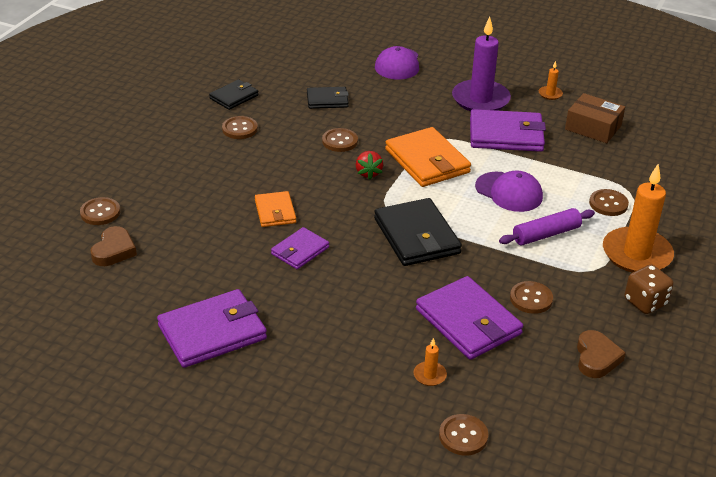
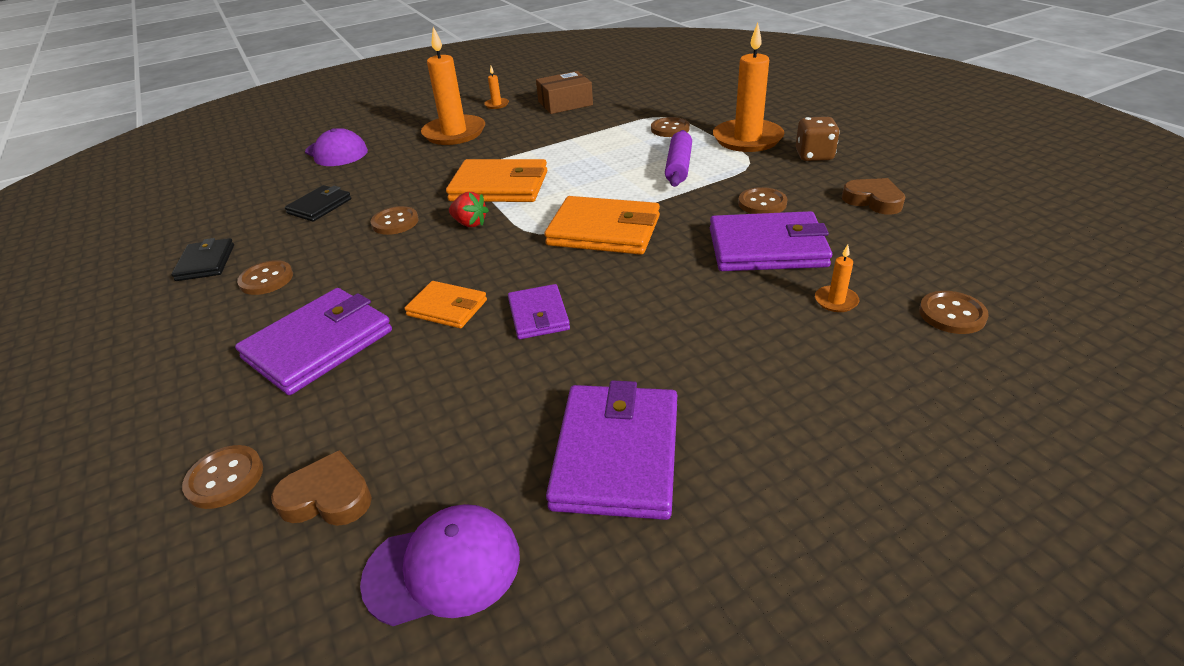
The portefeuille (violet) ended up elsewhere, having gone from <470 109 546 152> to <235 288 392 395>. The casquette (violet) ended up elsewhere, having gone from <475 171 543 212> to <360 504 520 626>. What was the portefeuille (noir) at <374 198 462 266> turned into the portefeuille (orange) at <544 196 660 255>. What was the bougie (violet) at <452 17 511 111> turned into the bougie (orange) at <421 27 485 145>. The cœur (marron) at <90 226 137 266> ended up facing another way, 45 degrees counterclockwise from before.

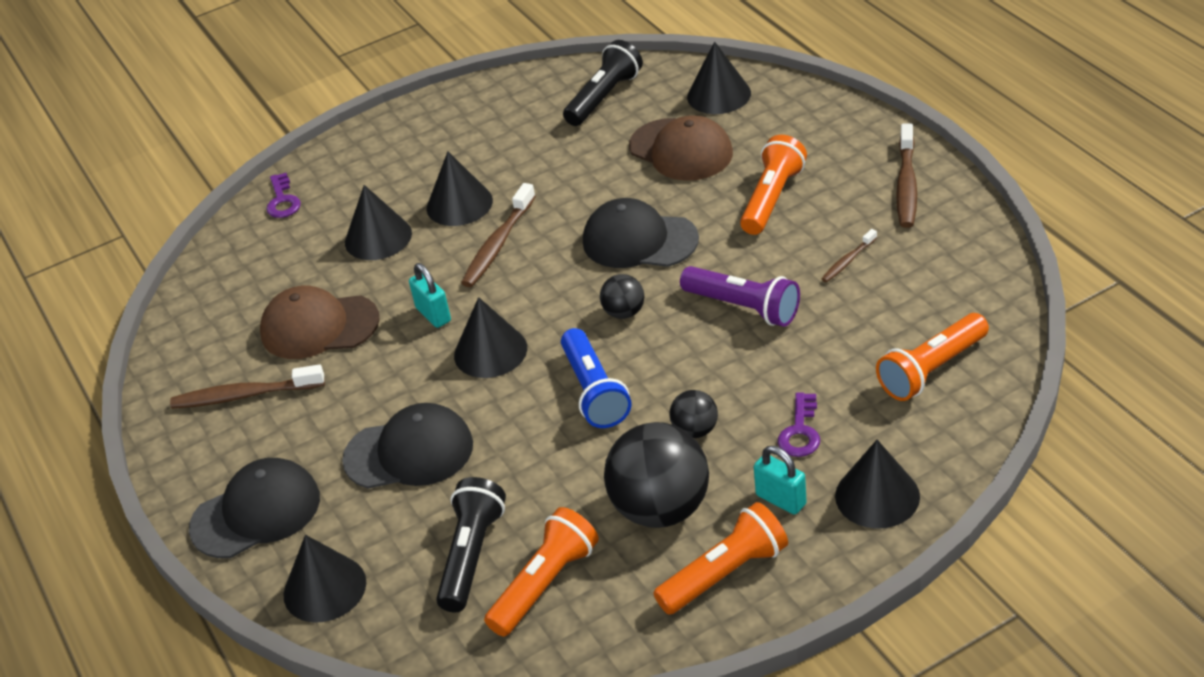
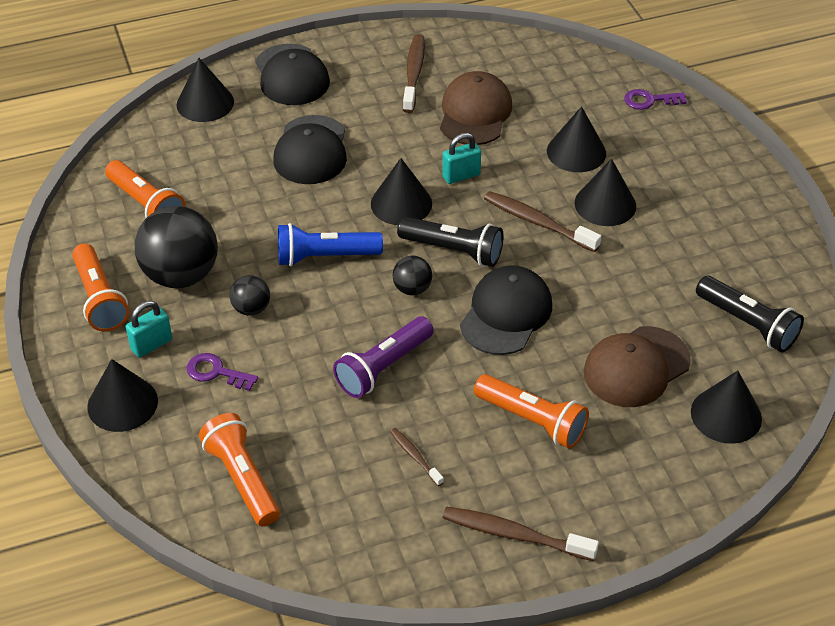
The lampe de poche (noir) ended up elsewhere, having gone from <436 477 506 612> to <397 217 504 267>.

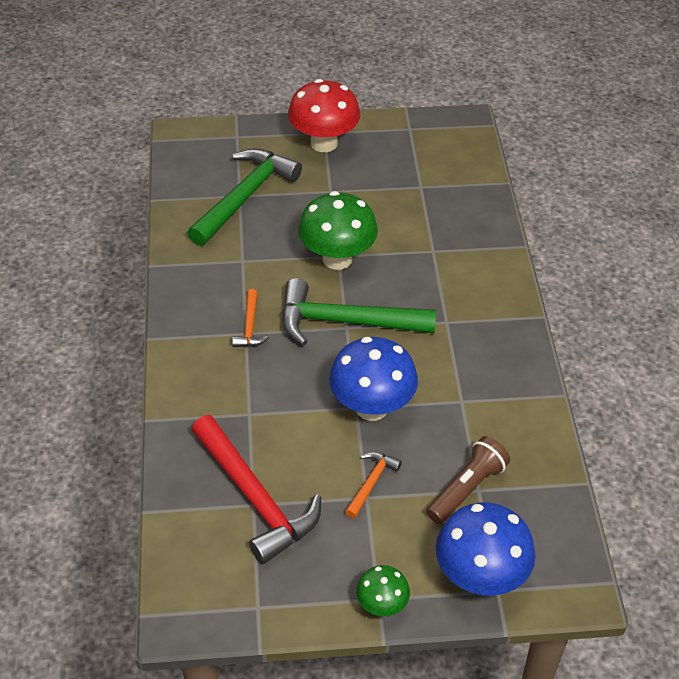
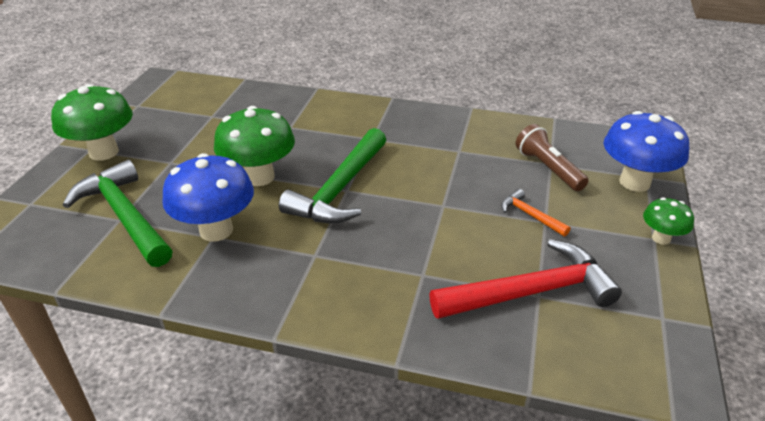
The second view lost the marteau (orange) at <232 289 269 347>. The champignon (bleu) ended up elsewhere, having gone from <329 337 418 421> to <162 153 254 242>. What was the champignon (rouge) at <288 79 360 152> turned into the champignon (vert) at <51 84 133 161>.

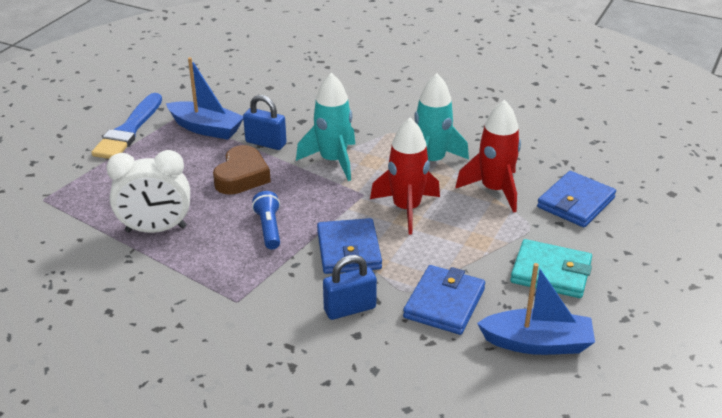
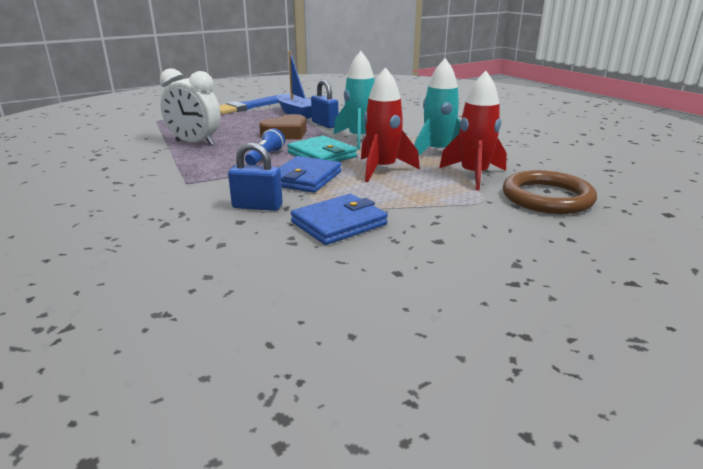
The second view lost the bateau (bleu) at <477 263 595 355>. The portefeuille (turquoise) ended up elsewhere, having gone from <510 239 592 298> to <287 135 357 162>. Where the portefeuille (bleu) stood at <537 171 616 227>, the anneau (marron) came to stand at <503 170 597 214>.

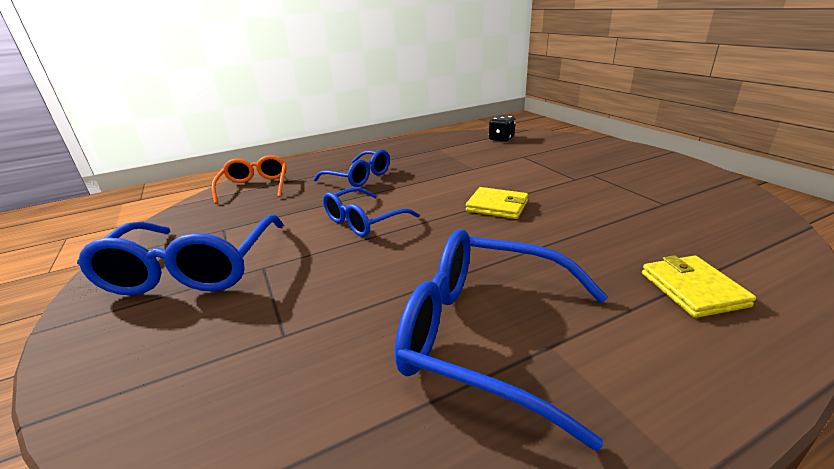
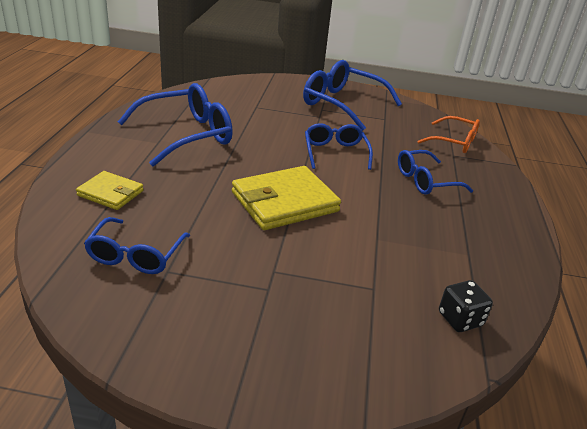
The second view gained the lunettes (bleu) at <84 217 190 274>. The size of the portefeuille (jaune) at <466 187 528 219> changed by a factor of 1.77.

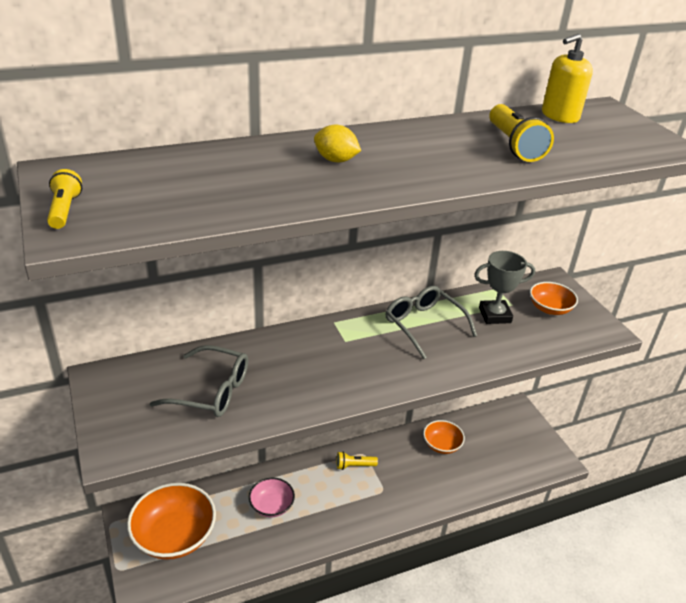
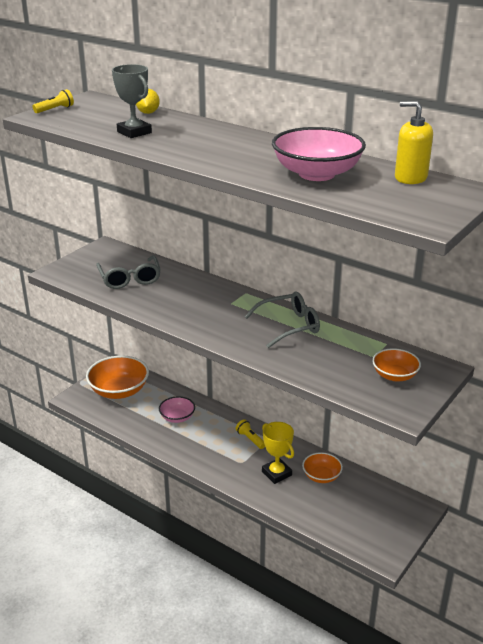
The second view gained the trophée (jaune) at <262 422 294 484>. The citron (jaune) ended up elsewhere, having gone from <314 125 361 162> to <136 89 160 114>. The trophée (gris) ended up elsewhere, having gone from <474 251 535 324> to <112 64 152 138>. Where the lampe de poche (jaune) stood at <489 104 554 162>, the bol (rose) came to stand at <272 127 366 181>. The lunettes (gris) at <386 286 477 359> ended up facing another way, 45 degrees clockwise from before.

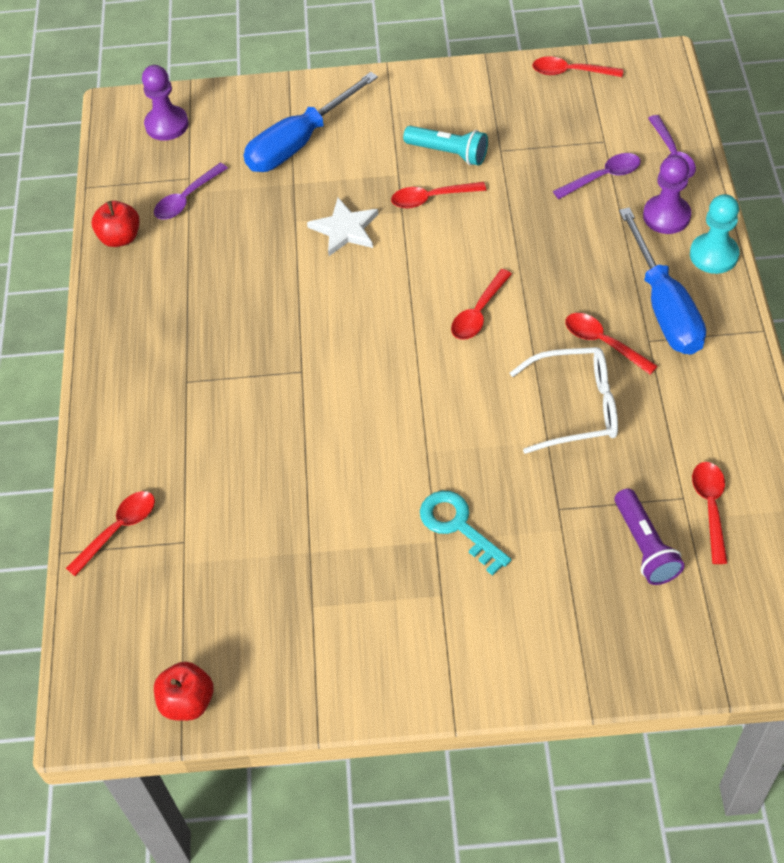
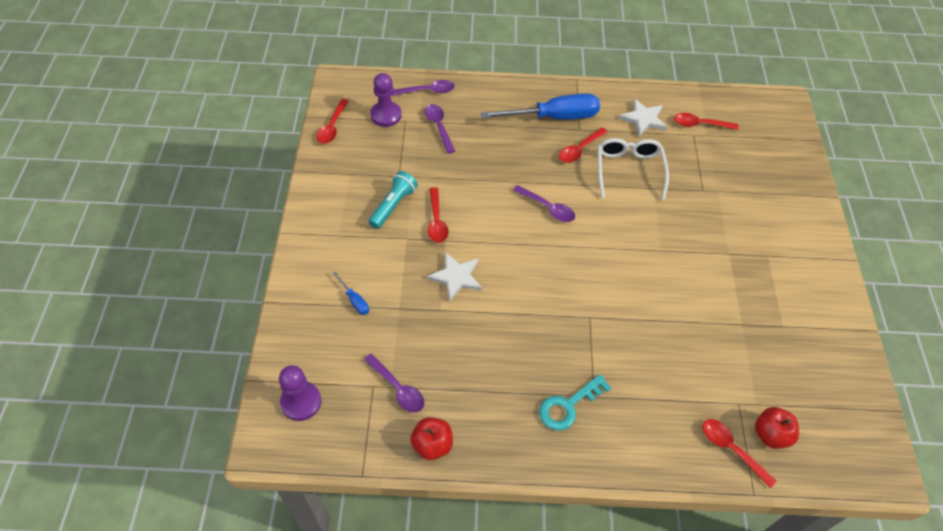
The second view lost the lampe de poche (violet) at <615 488 685 585>. The second view lost the pion (turquoise) at <690 194 740 274>. The second view gained the étoile (blanc) at <619 99 667 136>. The pomme (rouge) ended up elsewhere, having gone from <154 662 214 721> to <755 407 799 449>. The clé (turquoise) ended up elsewhere, having gone from <420 491 511 576> to <539 374 611 430>. The pion (violet) ended up elsewhere, having gone from <643 155 691 234> to <370 73 402 127>. What was the cuillère (rouge) at <451 269 512 340> turned into the cuillère (violet) at <513 185 575 222>. The size of the tournevis (bleu) at <244 72 378 172> changed by a factor of 0.42.

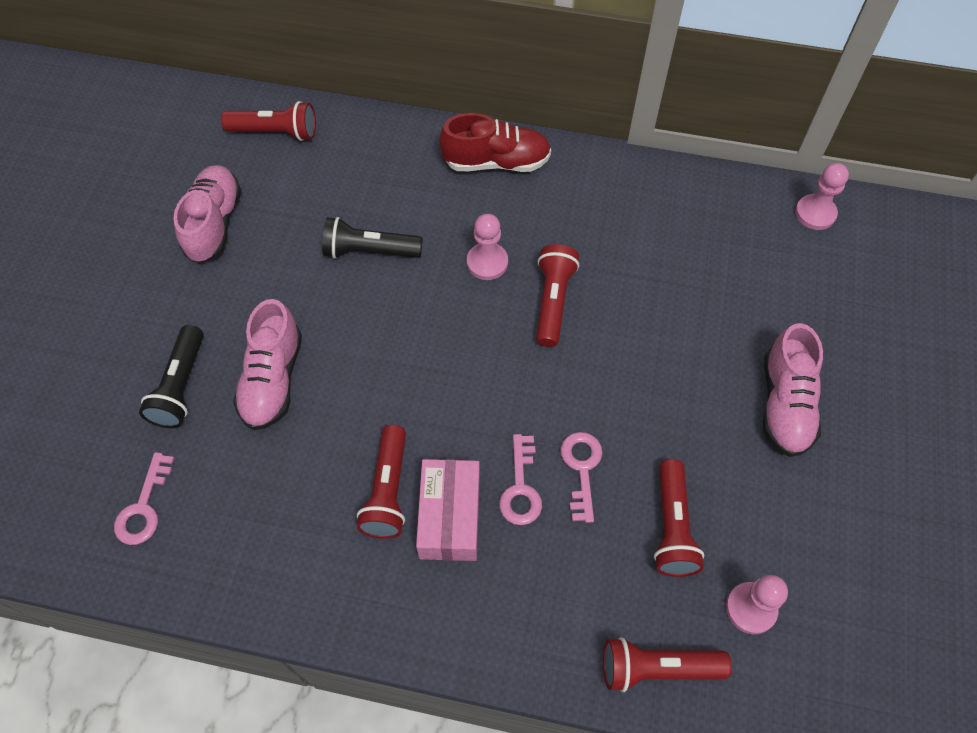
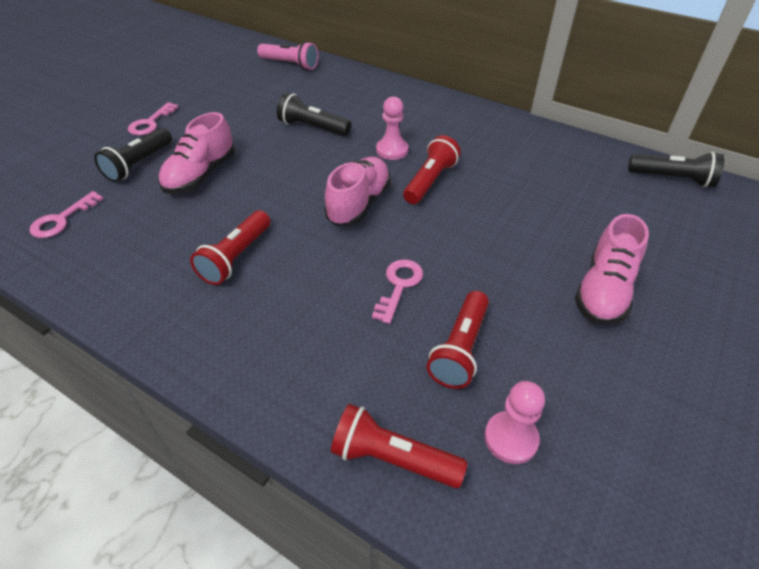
The second view lost the boîte (rose) at <416 459 480 561>. The second view lost the chaussure (rouge) at <439 113 551 172>. The chaussure (rose) ended up elsewhere, having gone from <173 165 242 263> to <324 157 391 226>. The clé (rose) ended up elsewhere, having gone from <499 434 542 525> to <128 102 178 136>. Where the pion (rose) stood at <795 163 849 230>, the lampe de poche (noir) came to stand at <628 152 725 187>. What was the lampe de poche (rouge) at <221 101 316 141> turned into the lampe de poche (rose) at <257 41 318 70>.

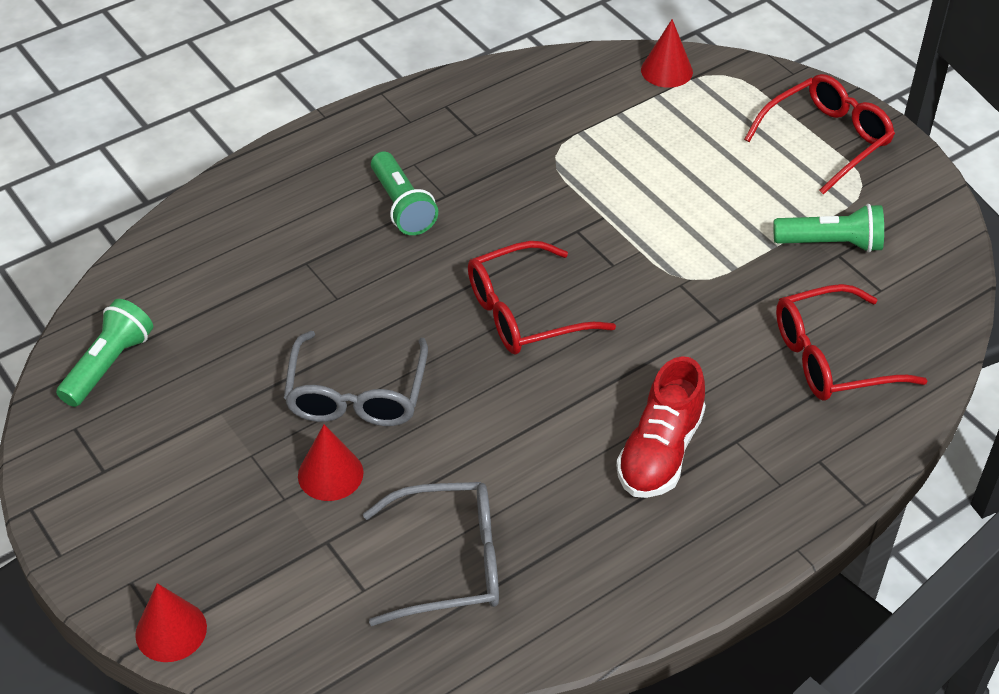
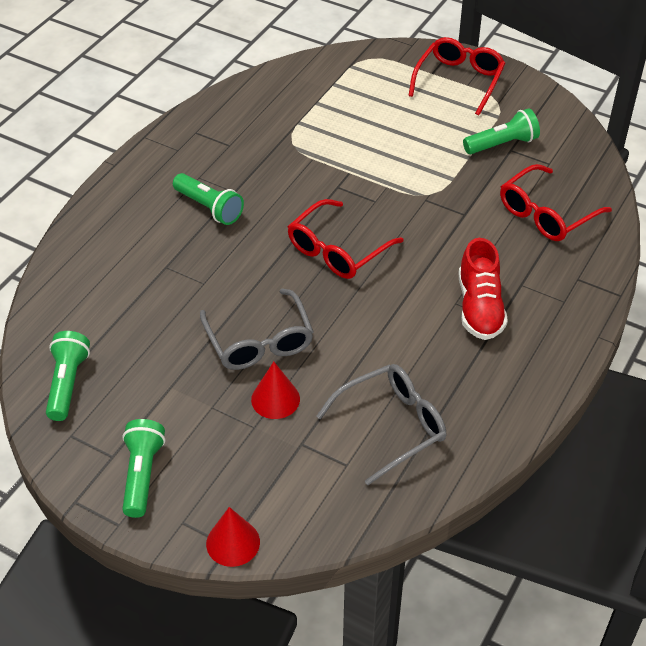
The second view lost the cône (rouge) at <641 19 693 88>. The second view gained the lampe de poche (vert) at <122 419 165 518>.

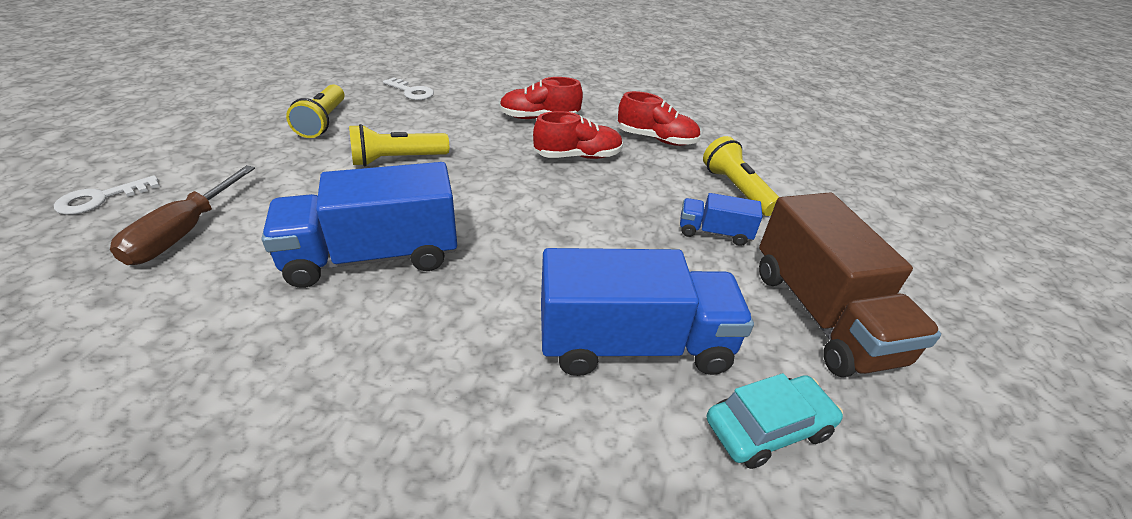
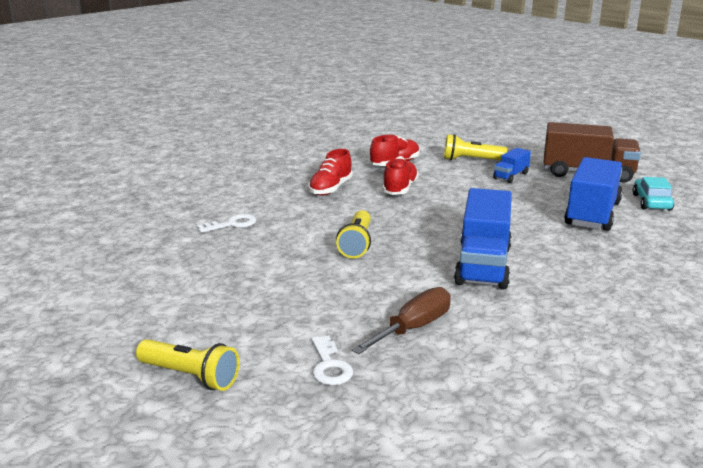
The lampe de poche (jaune) ended up elsewhere, having gone from <286 84 345 138> to <136 339 240 391>. The tournevis (marron) at <110 165 255 265> ended up facing another way, 90 degrees counterclockwise from before.

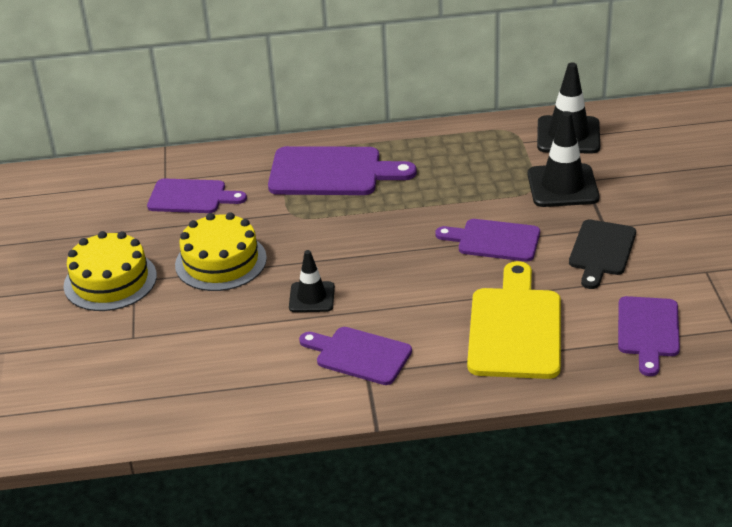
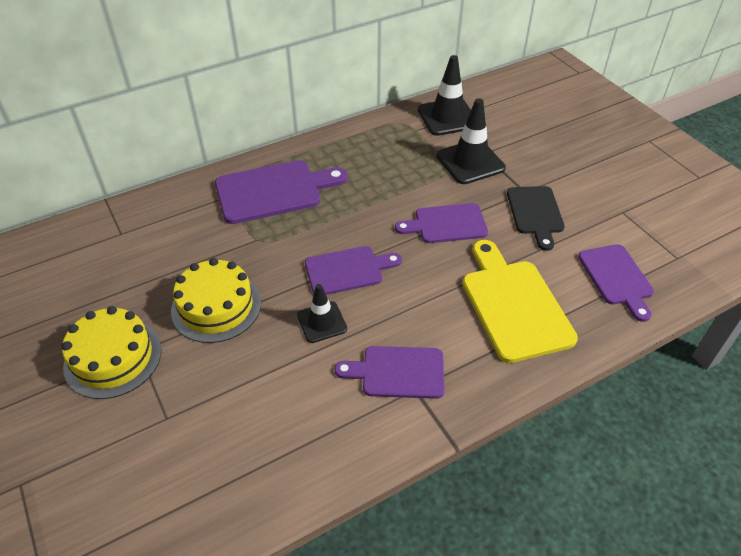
The planche à découper (violet) ended up elsewhere, having gone from <147 178 247 213> to <305 246 402 295>.

